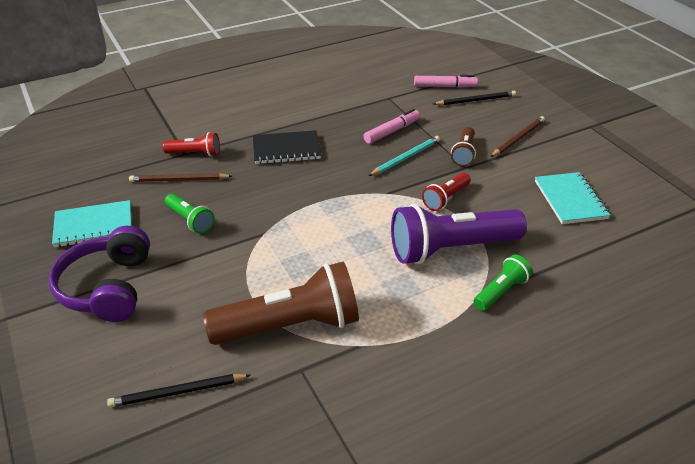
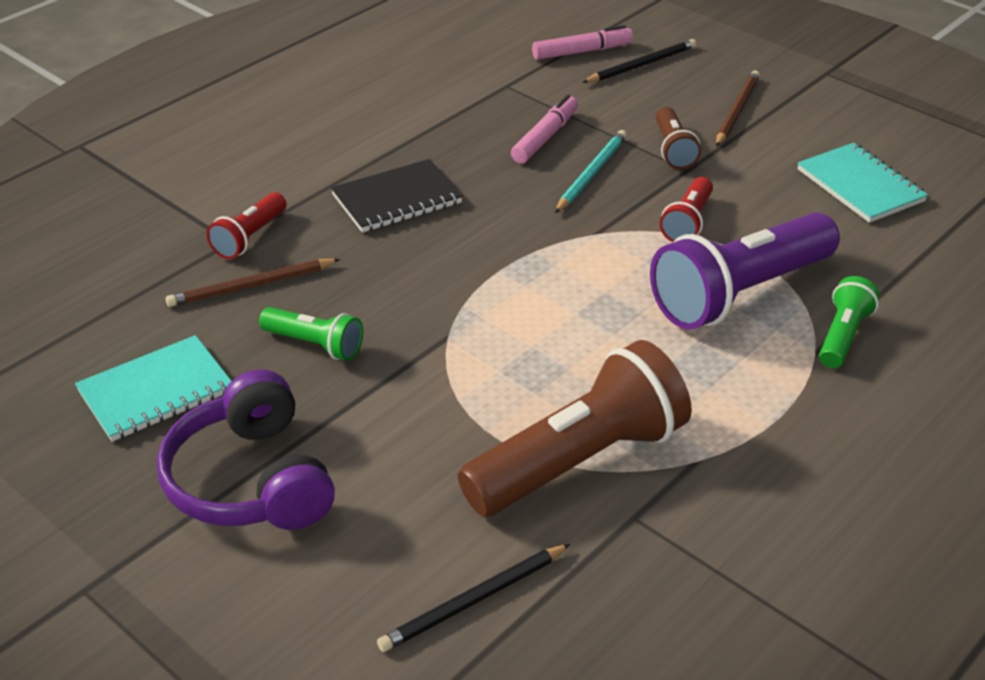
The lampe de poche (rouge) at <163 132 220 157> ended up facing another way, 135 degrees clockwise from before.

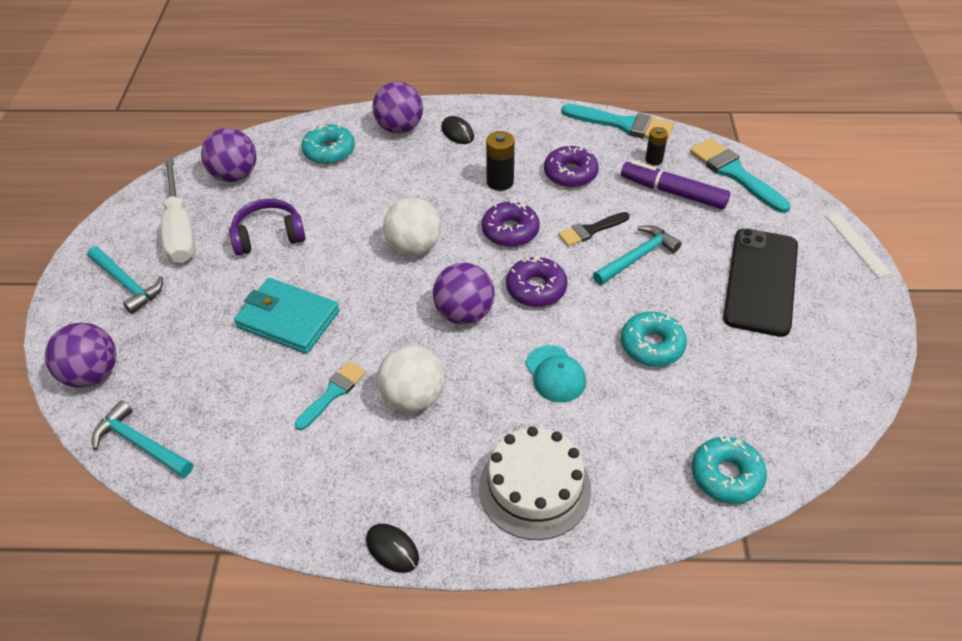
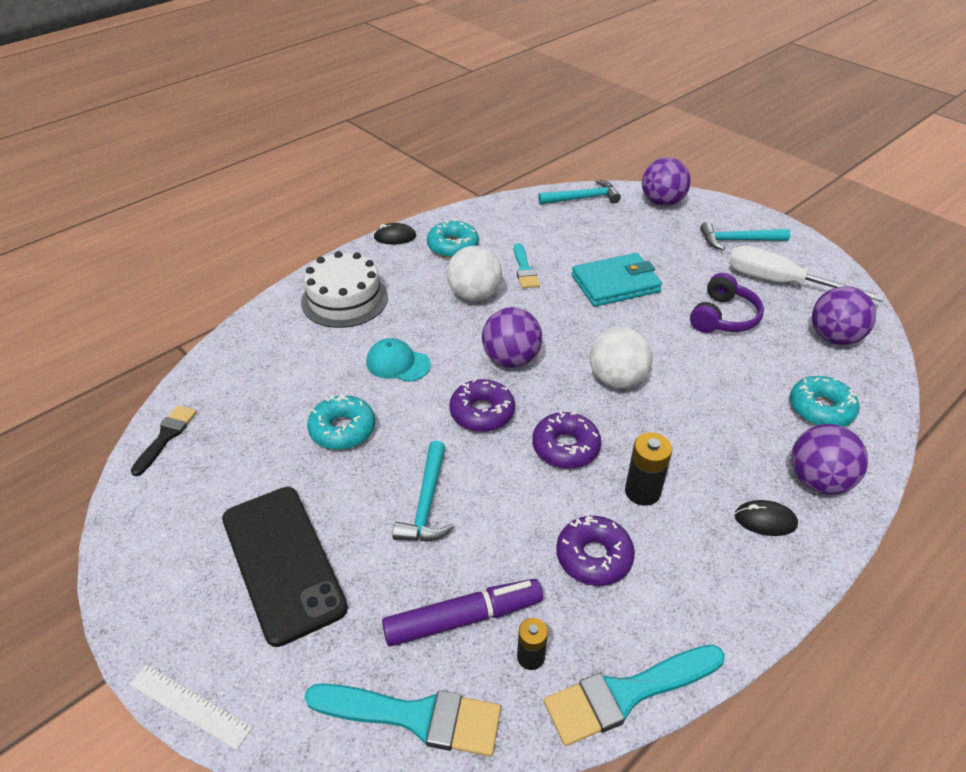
The pinceau (noir) ended up elsewhere, having gone from <558 212 630 247> to <131 405 197 476>. The beignet (turquoise) ended up elsewhere, having gone from <692 436 767 504> to <427 219 479 258>.

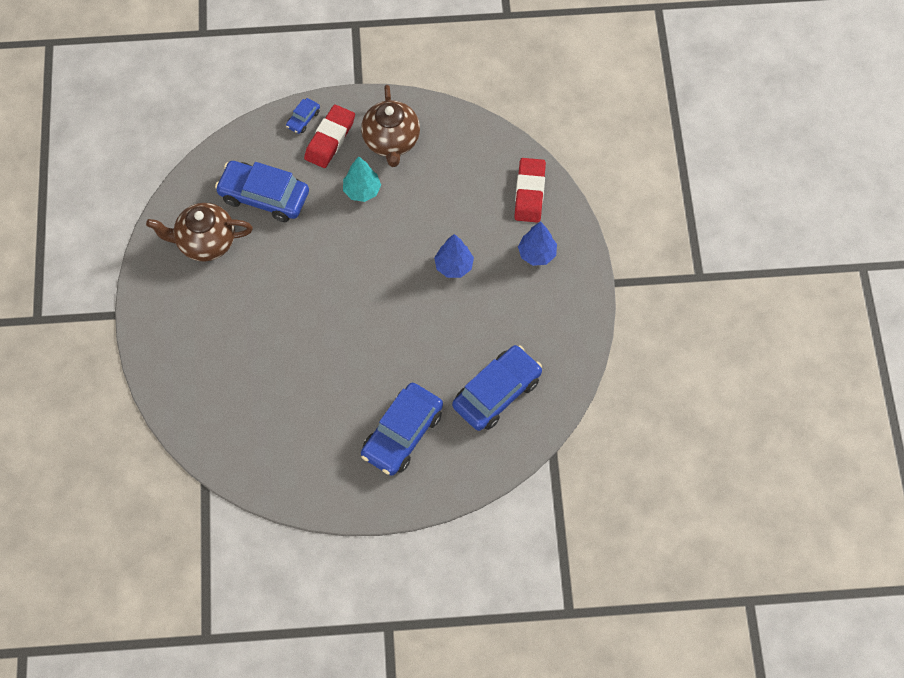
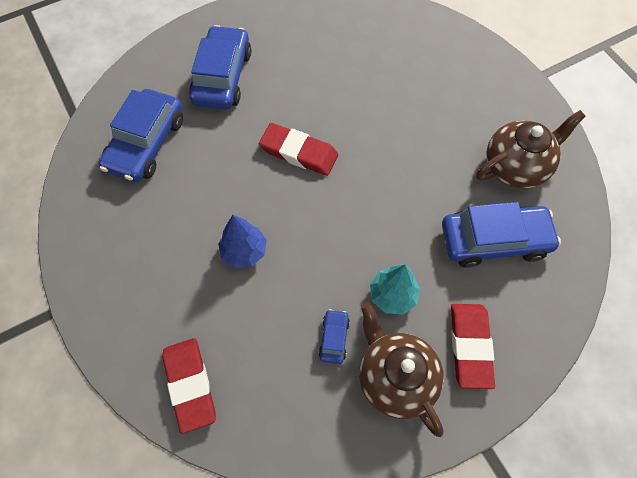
The second view lost the arbre (bleu) at <518 222 557 266>. The second view gained the gomme (rouge) at <259 123 338 176>. The voiture (bleu) ended up elsewhere, having gone from <286 98 320 134> to <319 309 350 364>.

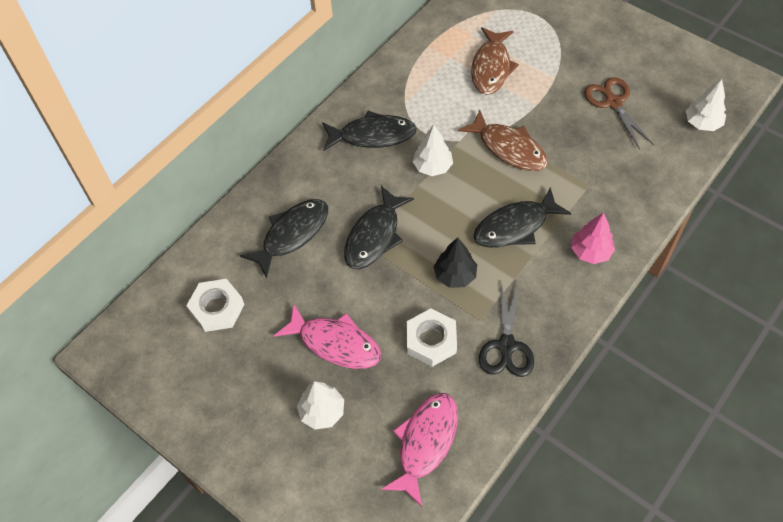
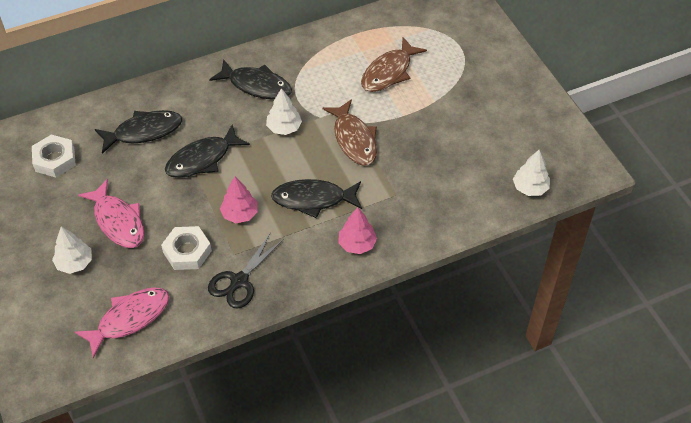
The second view lost the ciseaux (marron) at <584 77 654 149>. What was the arbre (noir) at <434 238 477 288> turned into the arbre (rose) at <220 177 258 223>.

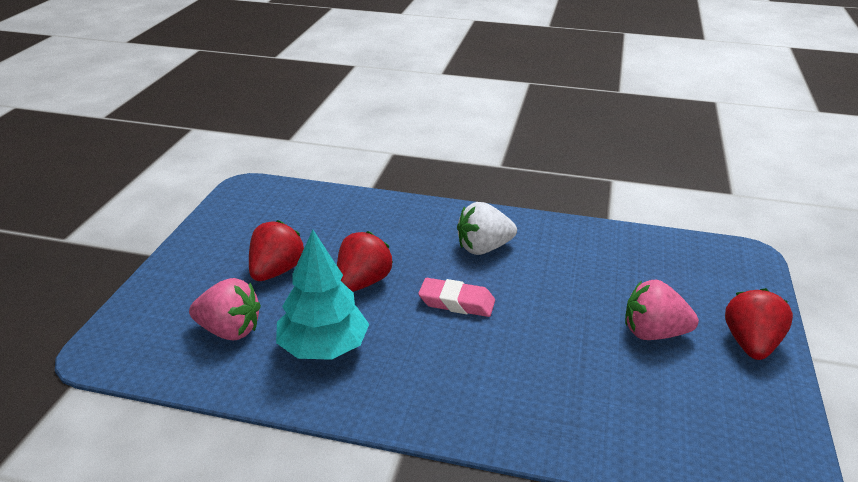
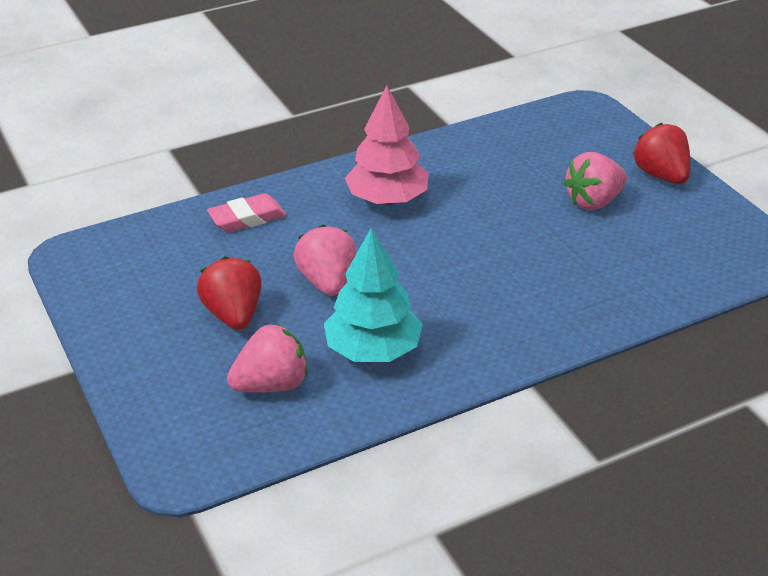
The gomme (rose) ended up elsewhere, having gone from <418 278 495 317> to <207 193 287 232>. Where the fraise (blanc) stood at <457 202 517 255>, the arbre (rose) came to stand at <345 85 429 205>. What was the fraise (rouge) at <337 231 393 292> turned into the fraise (rose) at <293 225 356 296>.

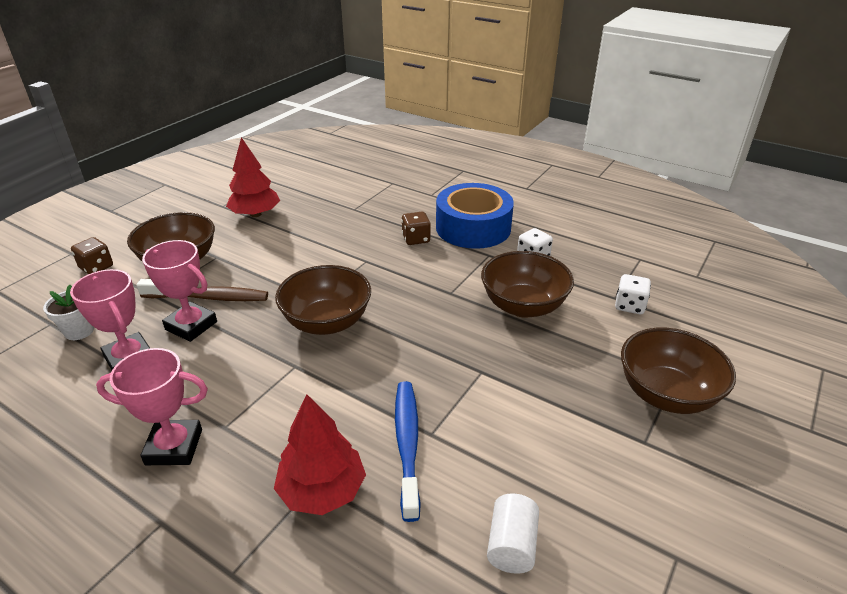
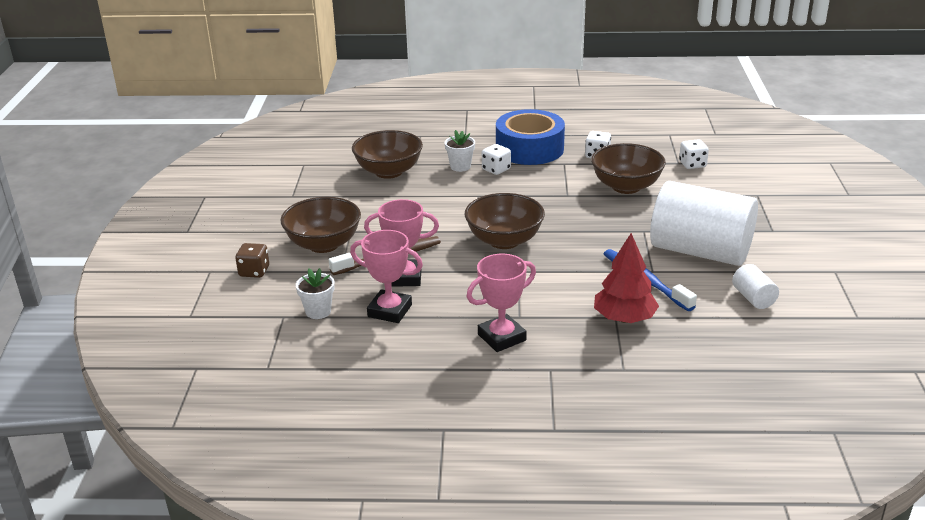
The second view lost the arbre (rouge) at <226 137 280 217>. The second view gained the pot de fleurs (blanc) at <445 130 475 172>. The second view gained the cylindre (blanc) at <650 181 758 266>. The bol (marron) ended up elsewhere, having gone from <621 328 736 414> to <352 130 423 179>. What was the dé (marron) at <402 212 431 245> turned into the dé (blanc) at <482 144 511 175>.

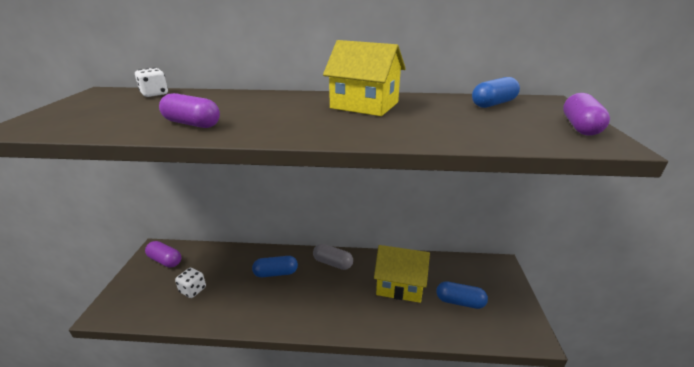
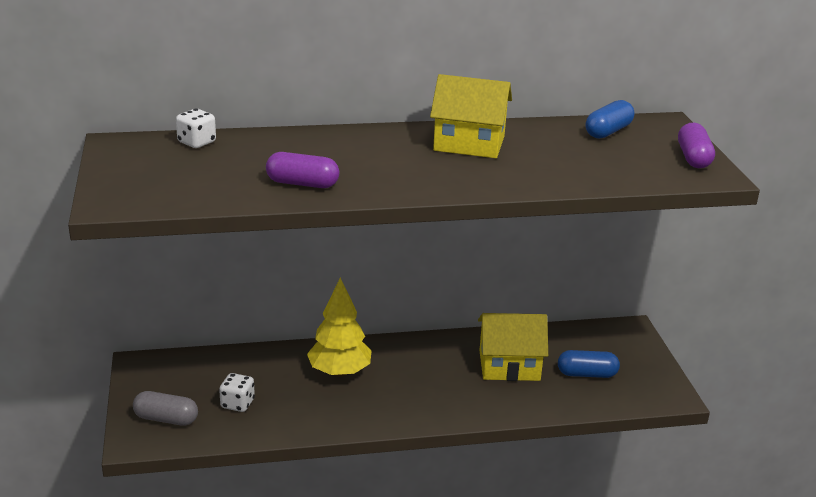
The second view lost the gélule (violet) at <145 241 182 268>. The gélule (gris) ended up elsewhere, having gone from <313 244 353 270> to <133 391 198 426>. Where the gélule (bleu) stood at <252 256 298 277>, the arbre (jaune) came to stand at <307 278 372 377>.

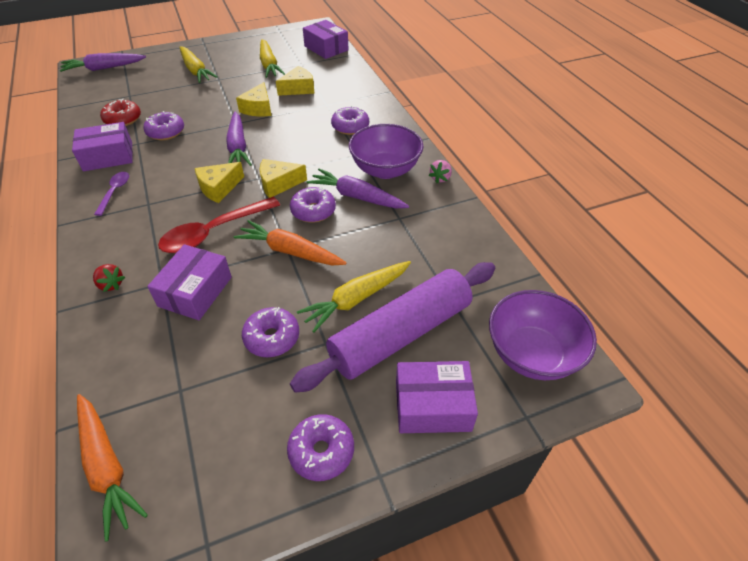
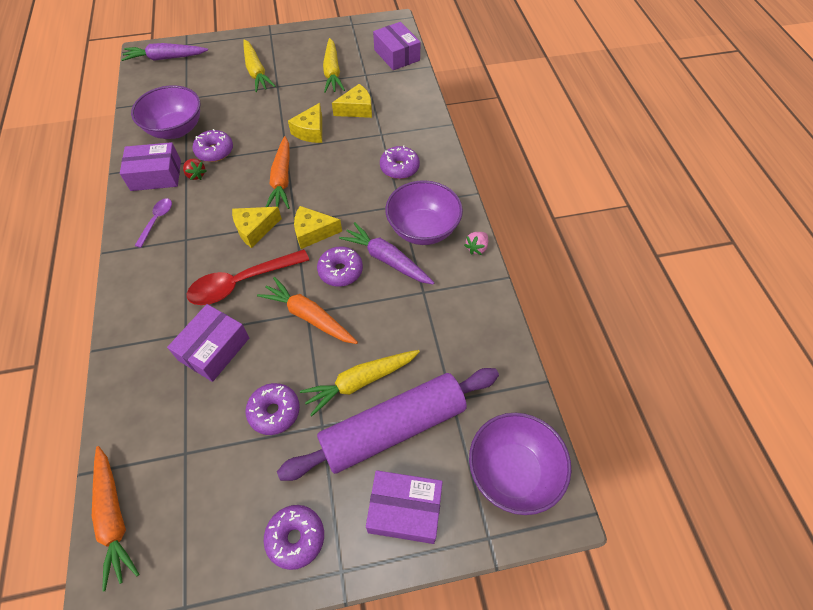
The fraise (rouge) ended up elsewhere, having gone from <93 264 125 292> to <183 159 207 180>. Where the beignet (rouge) stood at <100 99 141 126>, the bol (violet) came to stand at <131 85 200 139>. What was the carotte (violet) at <226 112 252 166> turned into the carotte (orange) at <266 136 290 209>.

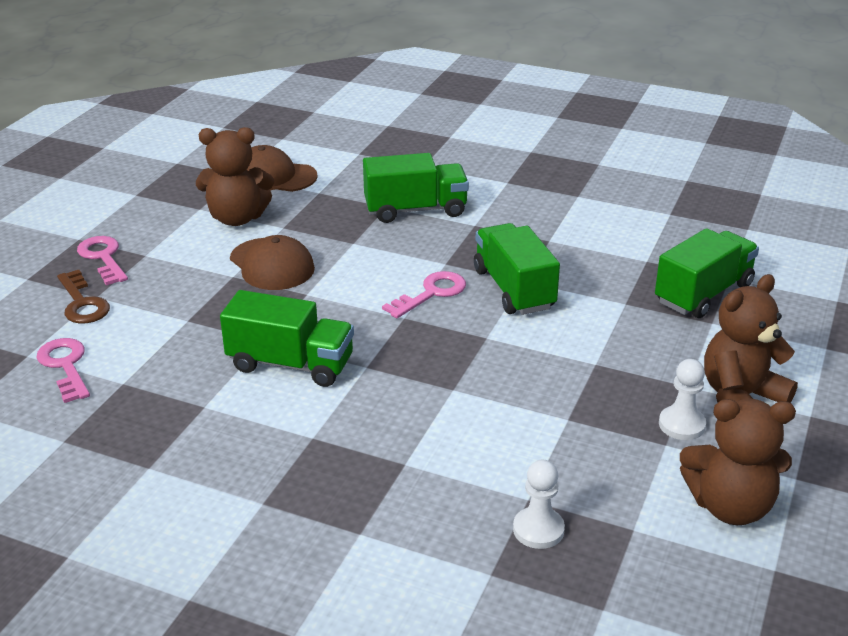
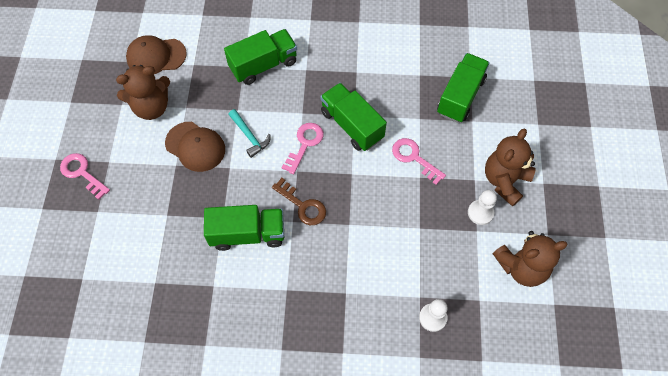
The second view gained the marteau (turquoise) at <228 109 271 158>. The clé (rose) ended up elsewhere, having gone from <37 338 90 403> to <392 138 446 185>. The clé (marron) ended up elsewhere, having gone from <57 270 110 324> to <272 178 326 225>.

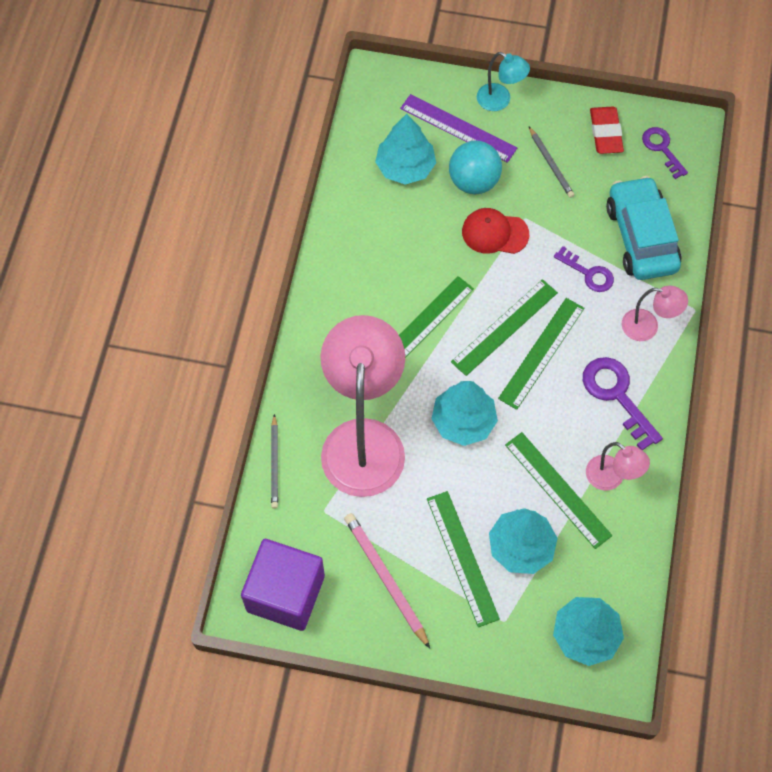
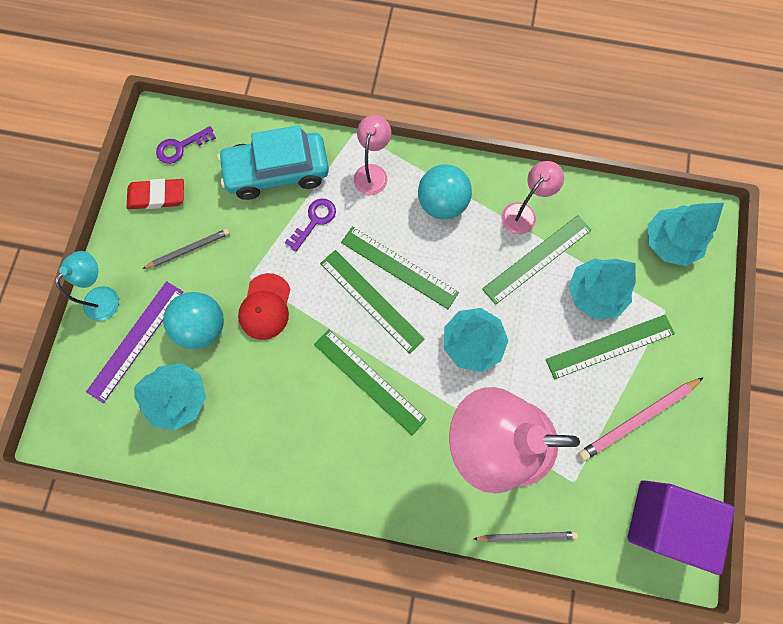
Where the clé (violet) stood at <583 357 663 450>, the balle (turquoise) came to stand at <418 164 472 220>.

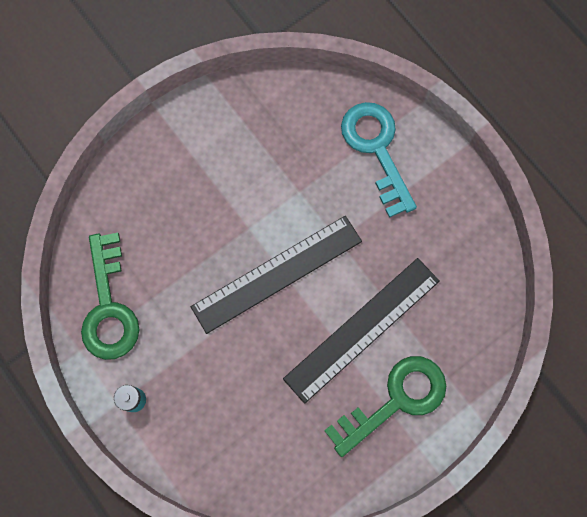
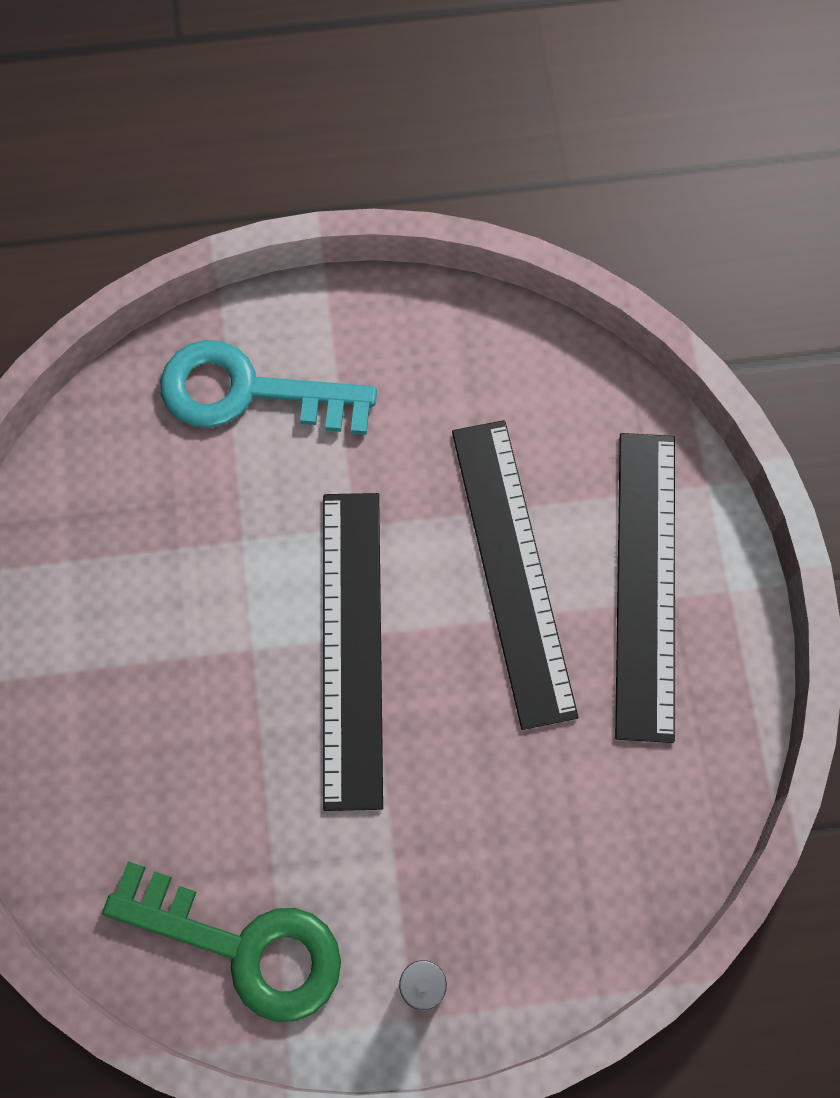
Where the clé (vert) stood at <324 356 446 457>, the règle (noir) came to stand at <615 433 675 743>.

